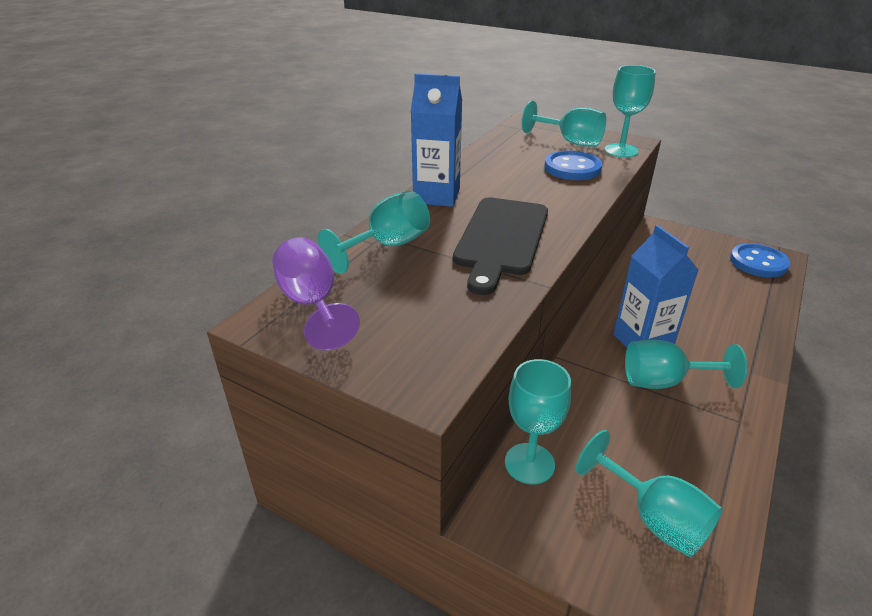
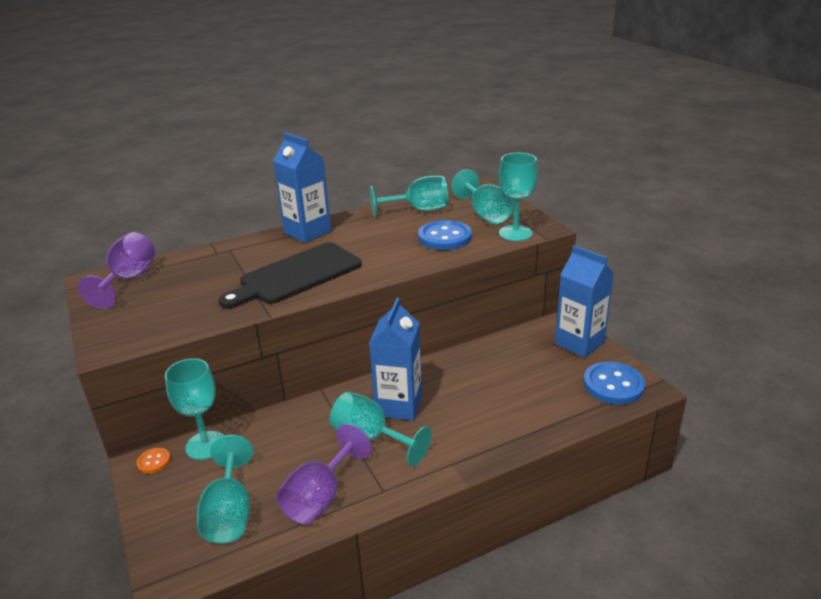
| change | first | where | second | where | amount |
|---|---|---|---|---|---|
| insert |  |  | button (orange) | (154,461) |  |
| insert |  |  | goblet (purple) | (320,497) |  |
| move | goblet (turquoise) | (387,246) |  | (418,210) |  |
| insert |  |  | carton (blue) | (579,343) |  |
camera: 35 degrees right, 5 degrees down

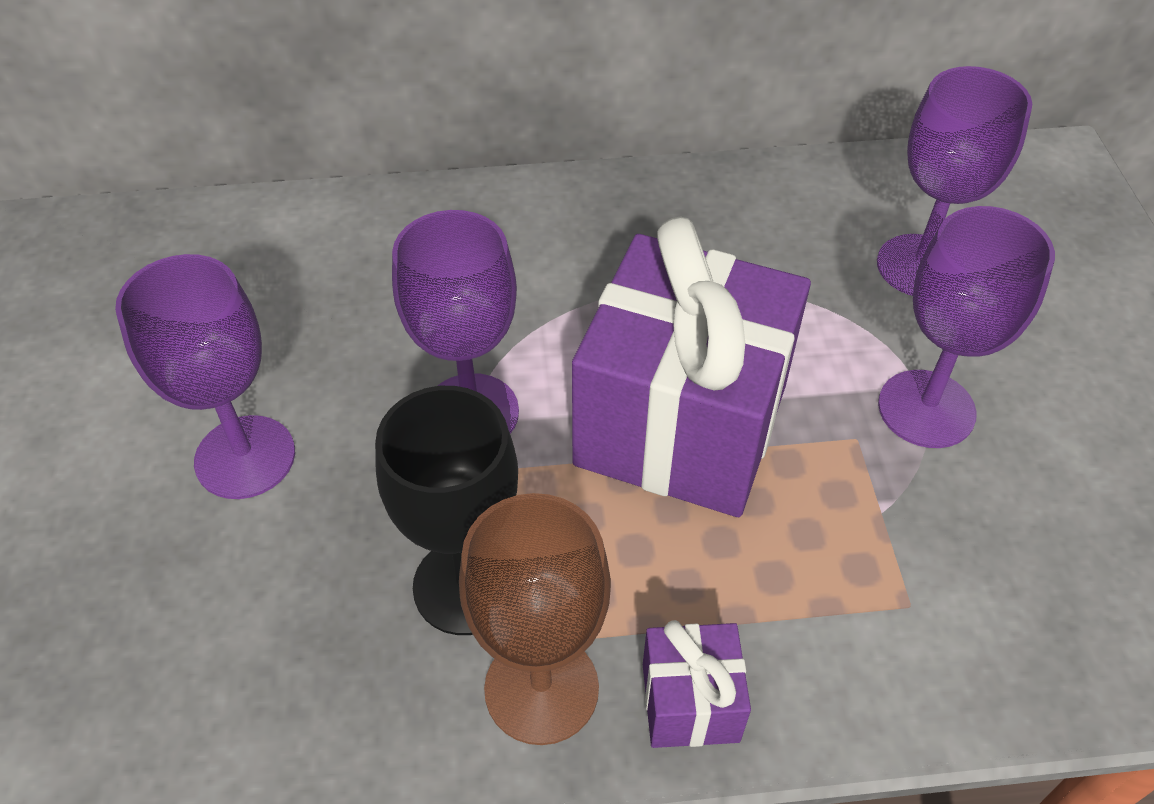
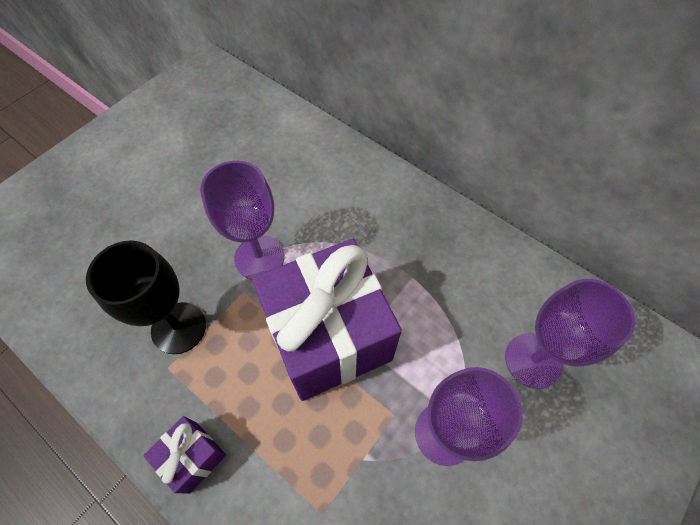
| change | first | where | second | where | amount |
|---|---|---|---|---|---|
| delete | goblet (purple) | (245,457) |  |  |  |
| delete | goblet (brown) | (541,688) |  |  |  |
camera: 45 degrees right, 10 degrees up

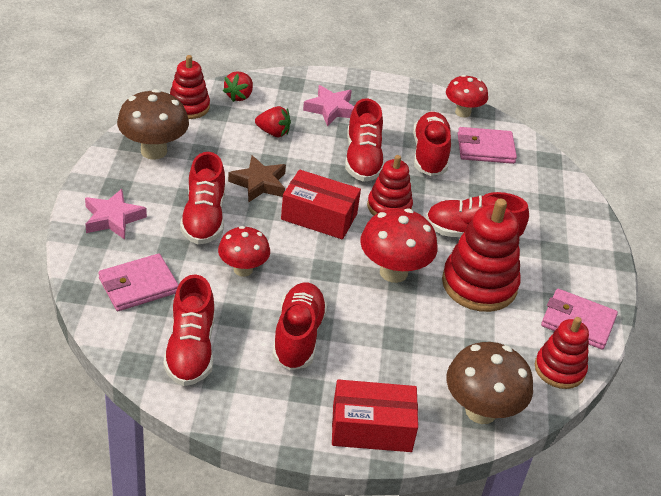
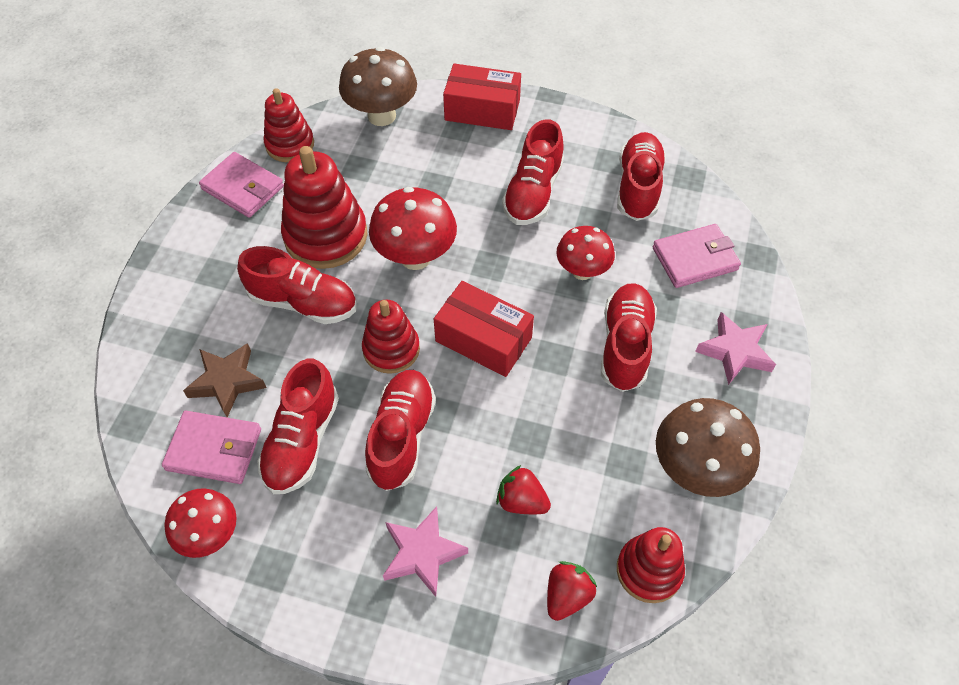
| change | first | where | second | where | amount |
|---|---|---|---|---|---|
| move | star (brown) | (259,183) |  | (227,382) |  |
camera: 165 degrees left, 15 degrees up

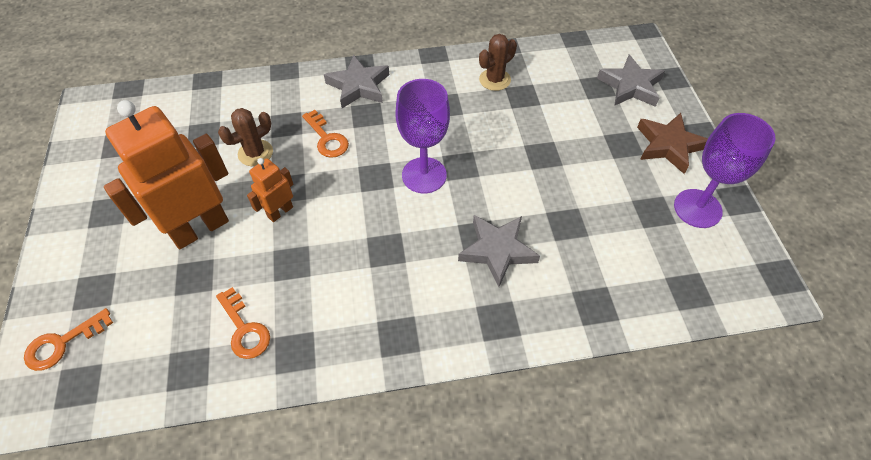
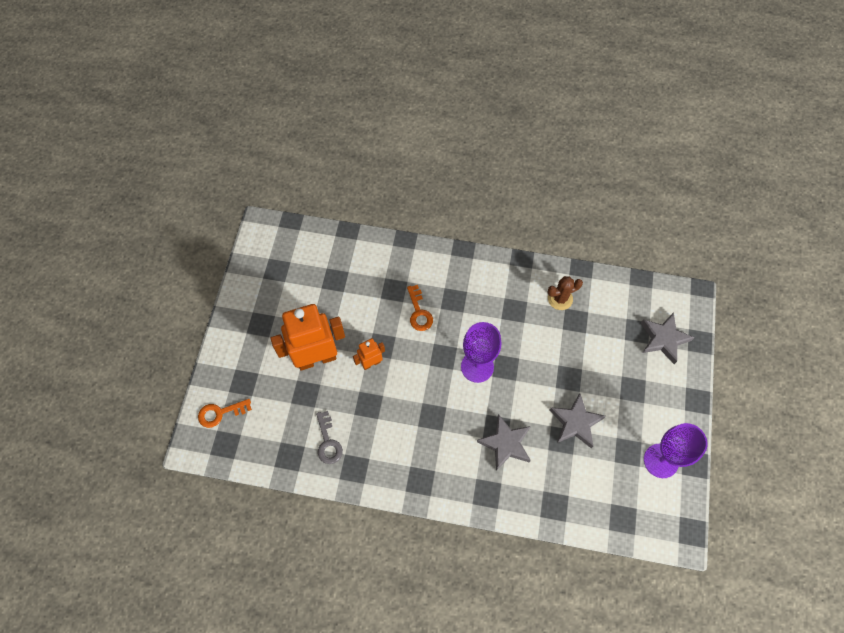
| change | first | where | second | where | amount |
|---|---|---|---|---|---|
| recolor | key (orange) | (244,329) | key (grey) | (328,442) |  |
| move | star (grey) | (359,86) |  | (575,423) |  |
| delete | cactus (brown) | (255,153) |  |  |  |
| delete | star (brown) | (668,145) |  |  |  |
camera: 20 degrees right, 10 degrees up

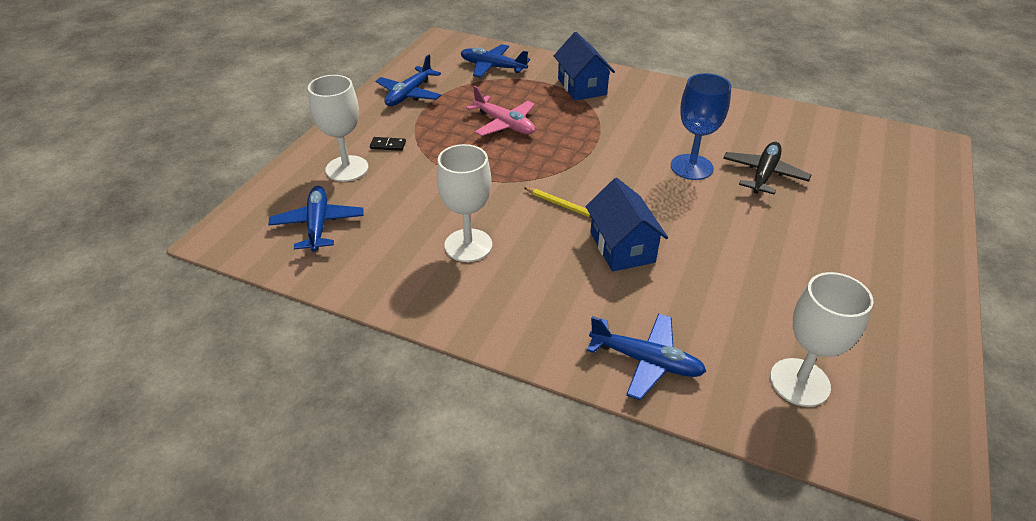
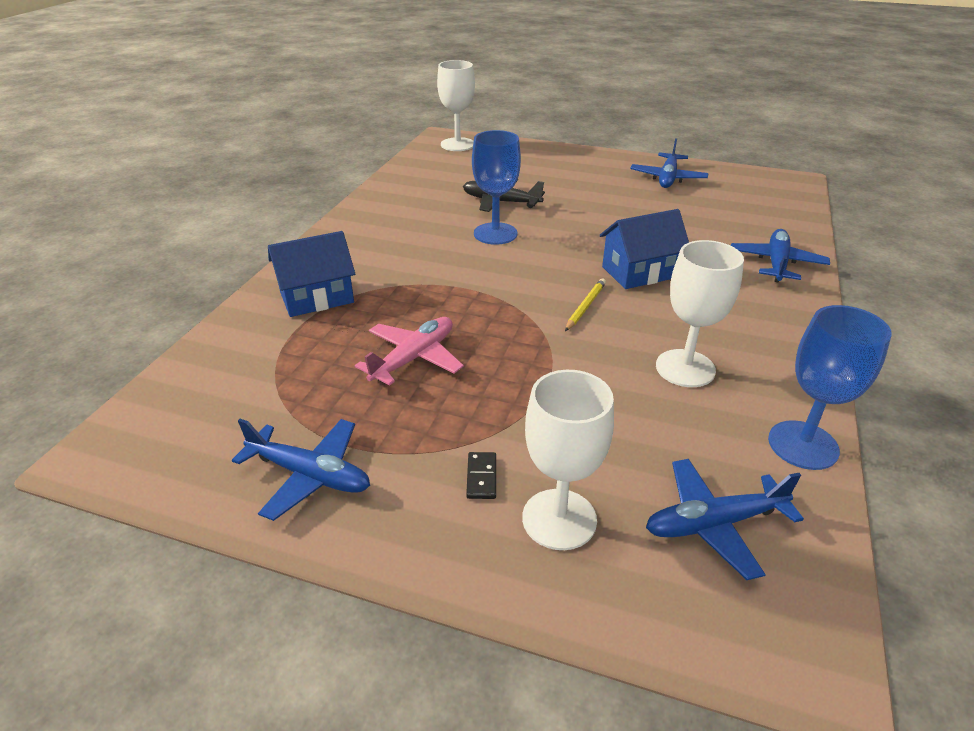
| change | first | where | second | where | amount |
|---|---|---|---|---|---|
| move | goblet (white) | (799,382) |  | (457,144) |  |
| move | plane (blue) | (492,67) |  | (667,178) |  |
| insert |  |  | goblet (blue) | (803,445) |  |
camera: 95 degrees left, 5 degrees down

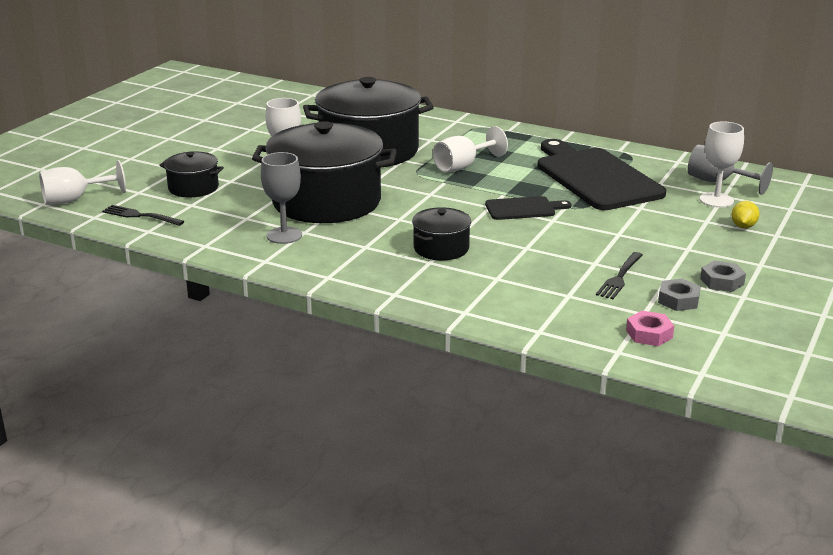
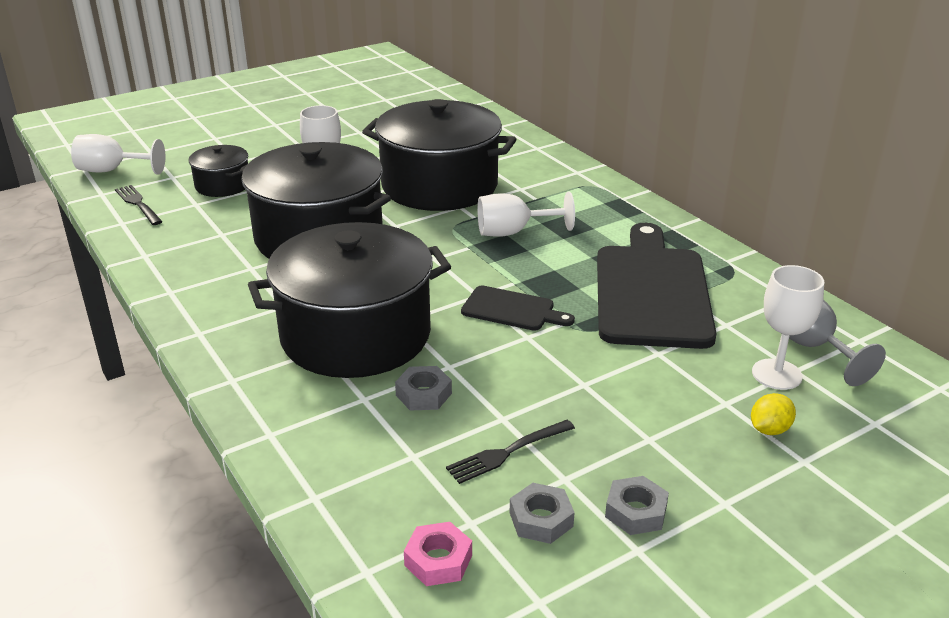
| change | first | where | second | where | amount |
|---|---|---|---|---|---|
| resize | pot (black) | (441,248) |  | (355,335) | x2.12 |
| insert |  |  | nut (grey) | (423,394) |  |
| delete | goblet (grey) | (284,235) |  |  |  |
camera: 30 degrees right, 5 degrees up

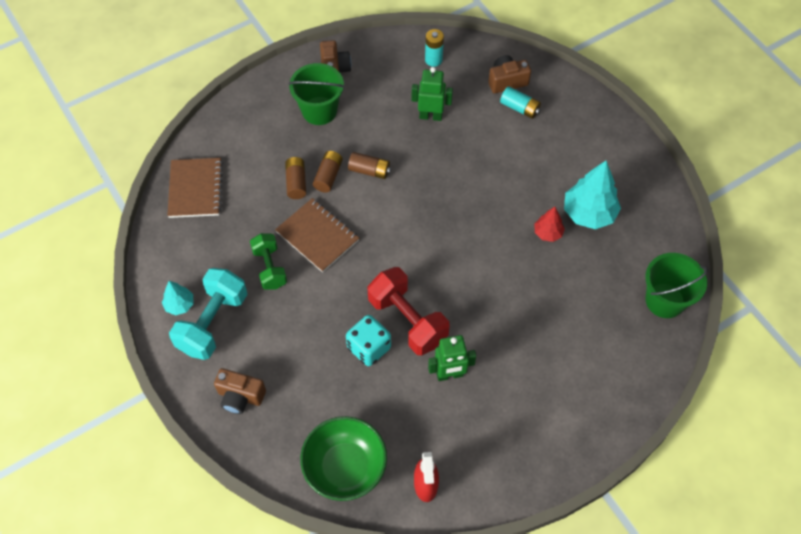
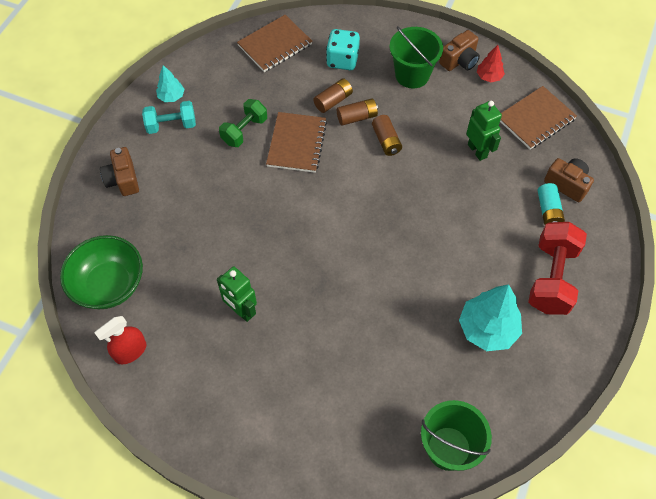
| change | first | where | second | where | amount |
|---|---|---|---|---|---|
| resize | dumbbell (turquoise) | (213,323) |  | (171,125) | x0.64 |
| move | dice (turquoise) | (369,348) |  | (342,60) |  |
| move | tree (red) | (548,233) |  | (489,77) |  |
| replace | battery (turquoise) | (433,60) | notebook (brown) | (536,119) |  |
| move | dumbbell (red) | (407,320) |  | (551,278) |  |
camera: 55 degrees right, 0 degrees up

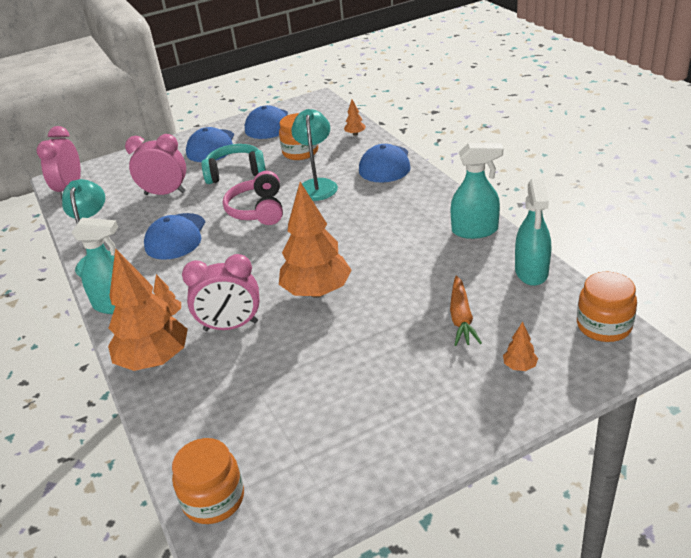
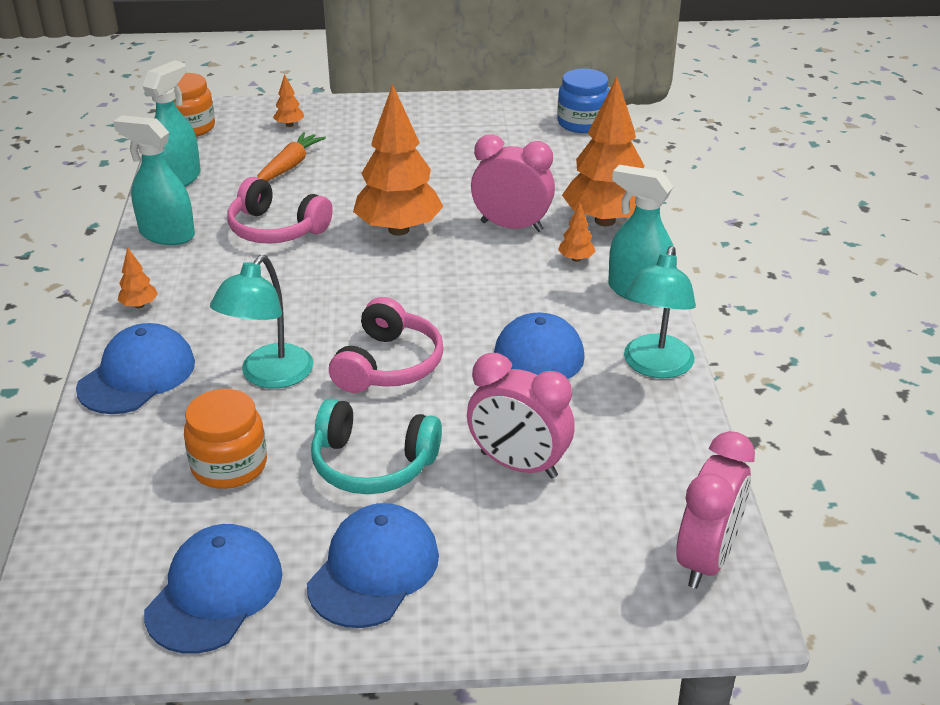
| change | first | where | second | where | amount |
|---|---|---|---|---|---|
| move | tree (orange) | (355,134) |  | (139,305) |  |
| insert |  |  | headphones (pink) | (276,229) |  |
| recolor | jar (orange) | (213,499) | jar (blue) | (582,123) |  |
camera: 160 degrees left, 0 degrees up

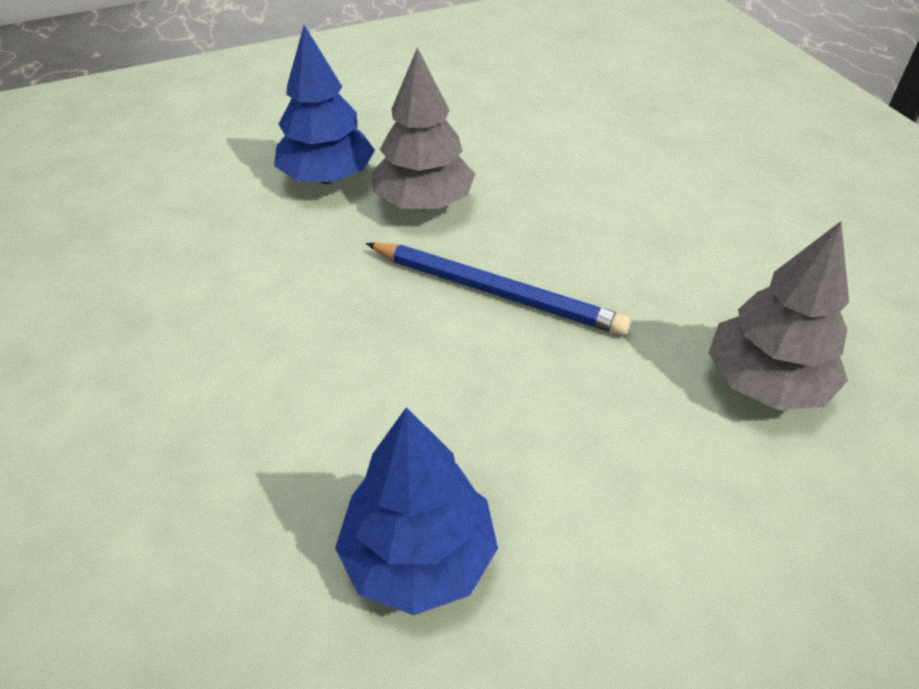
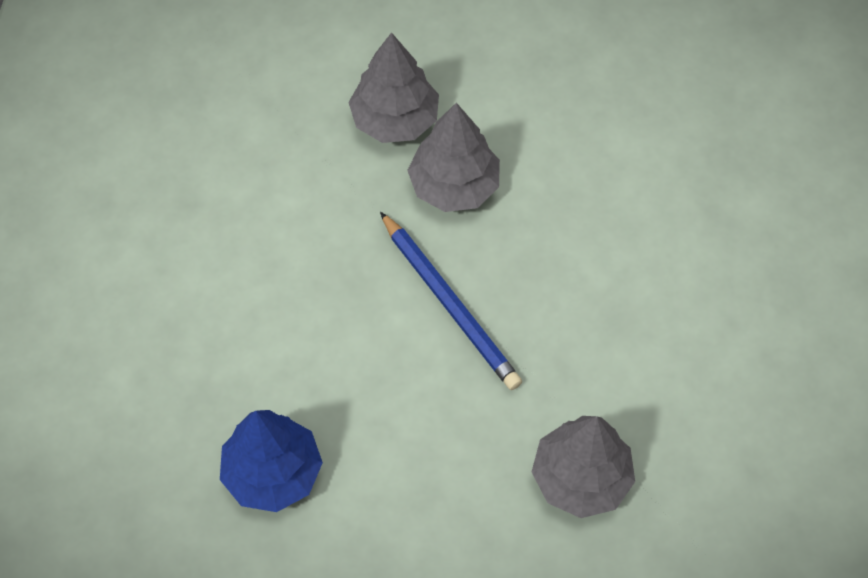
| change | first | where | second | where | amount |
|---|---|---|---|---|---|
| recolor | tree (blue) | (327,177) | tree (grey) | (394,120) |  |
camera: 30 degrees right, 15 degrees up

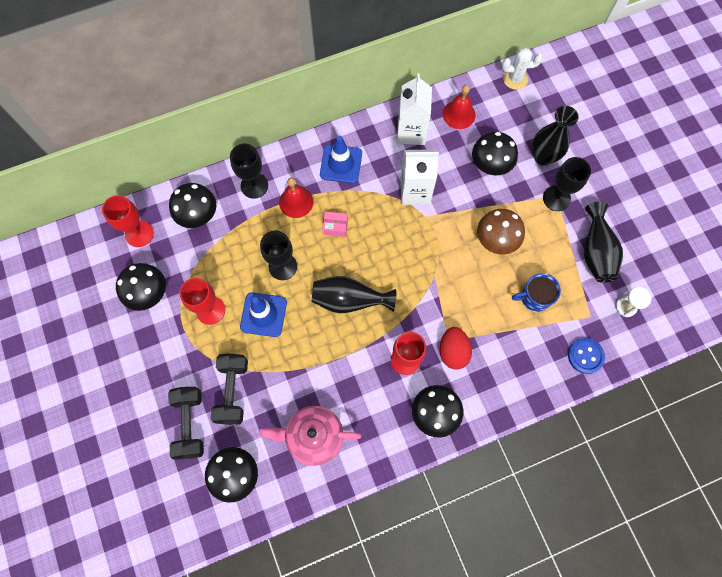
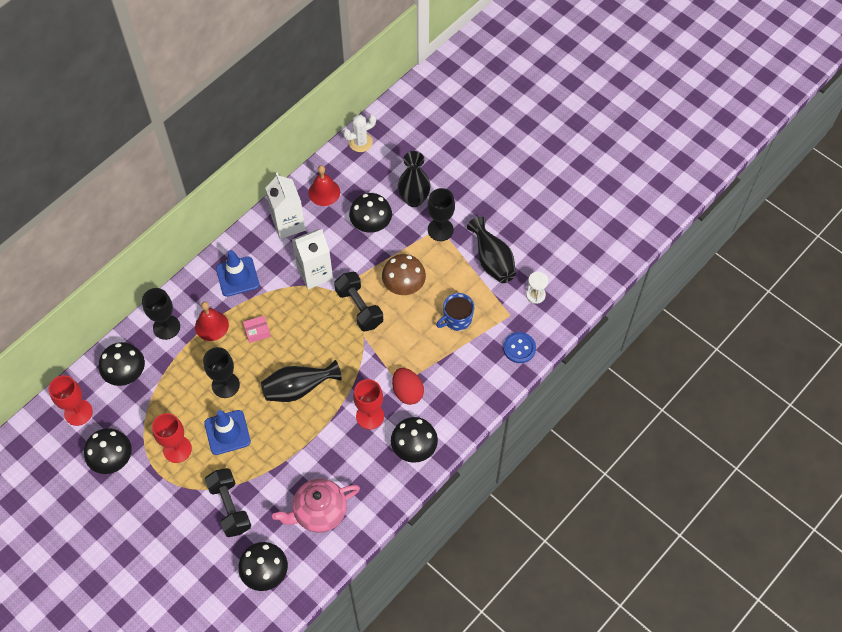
| change | first | where | second | where | amount |
|---|---|---|---|---|---|
| move | dumbbell (black) | (190,424) |  | (359,307) |  |
camera: 25 degrees left, 10 degrees down

